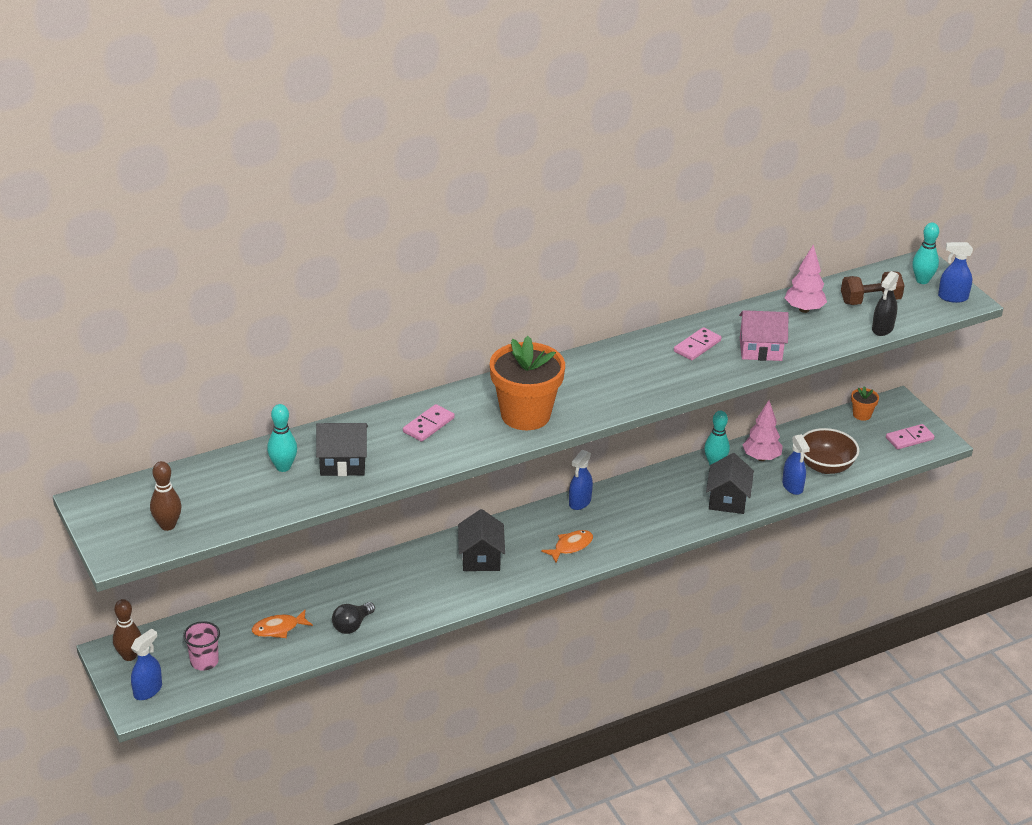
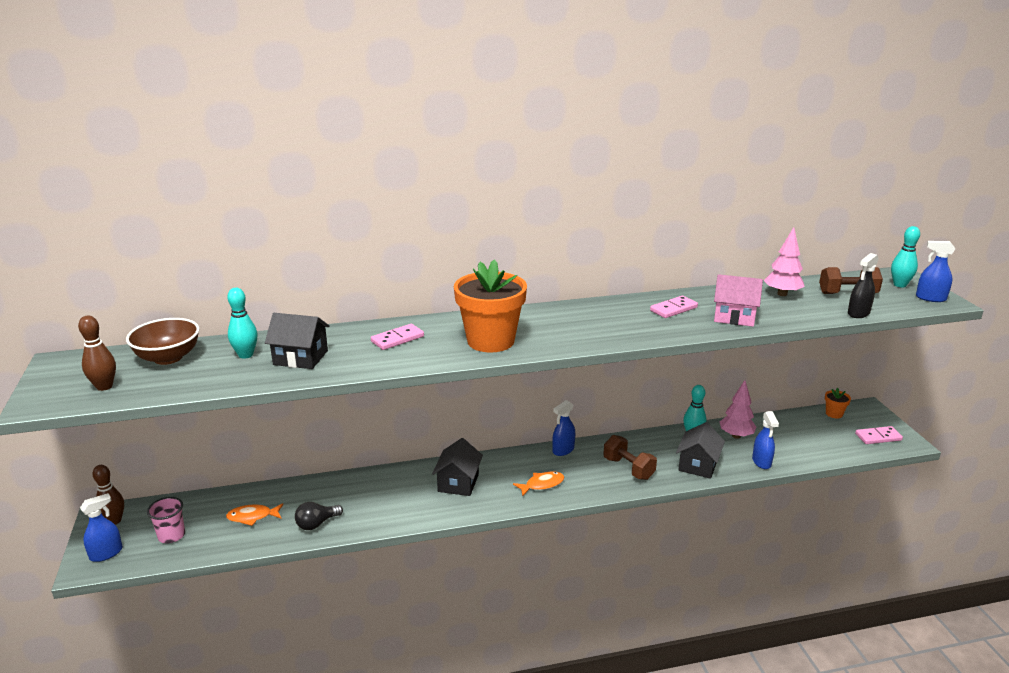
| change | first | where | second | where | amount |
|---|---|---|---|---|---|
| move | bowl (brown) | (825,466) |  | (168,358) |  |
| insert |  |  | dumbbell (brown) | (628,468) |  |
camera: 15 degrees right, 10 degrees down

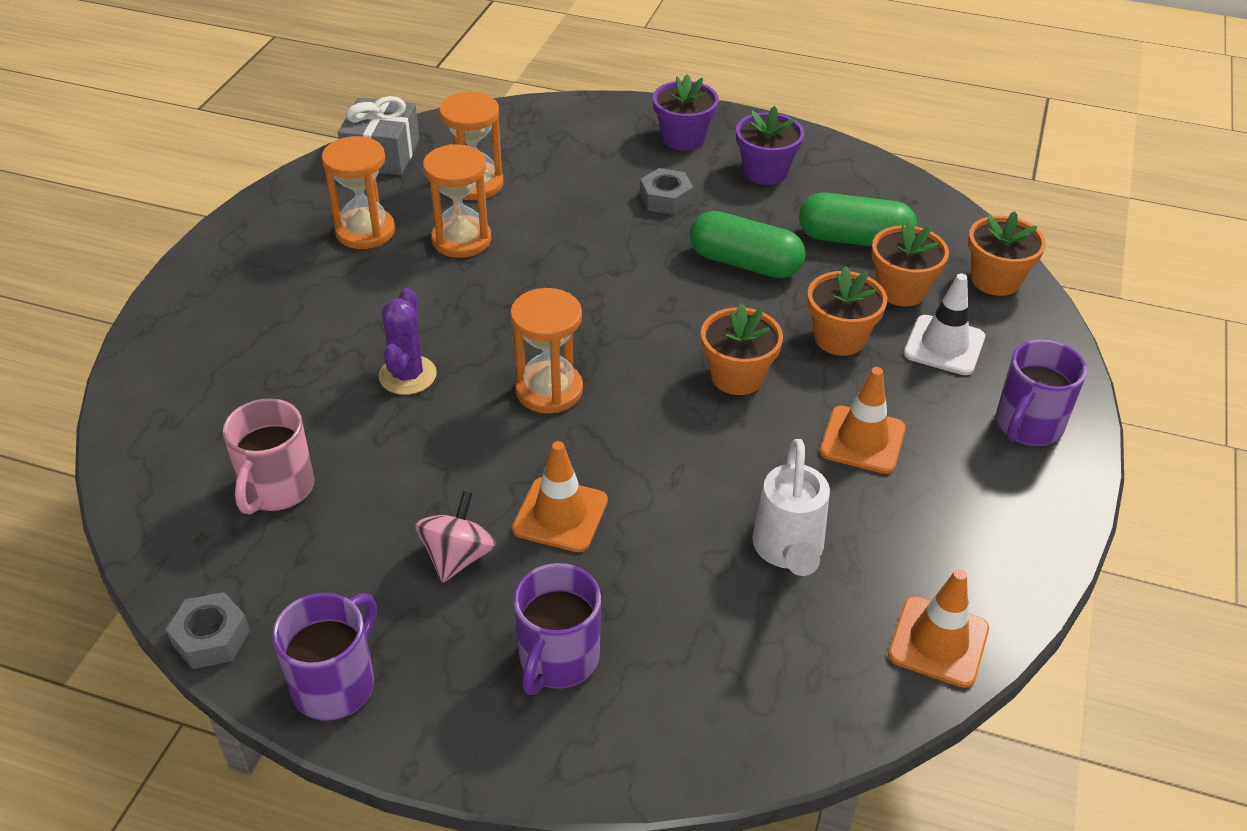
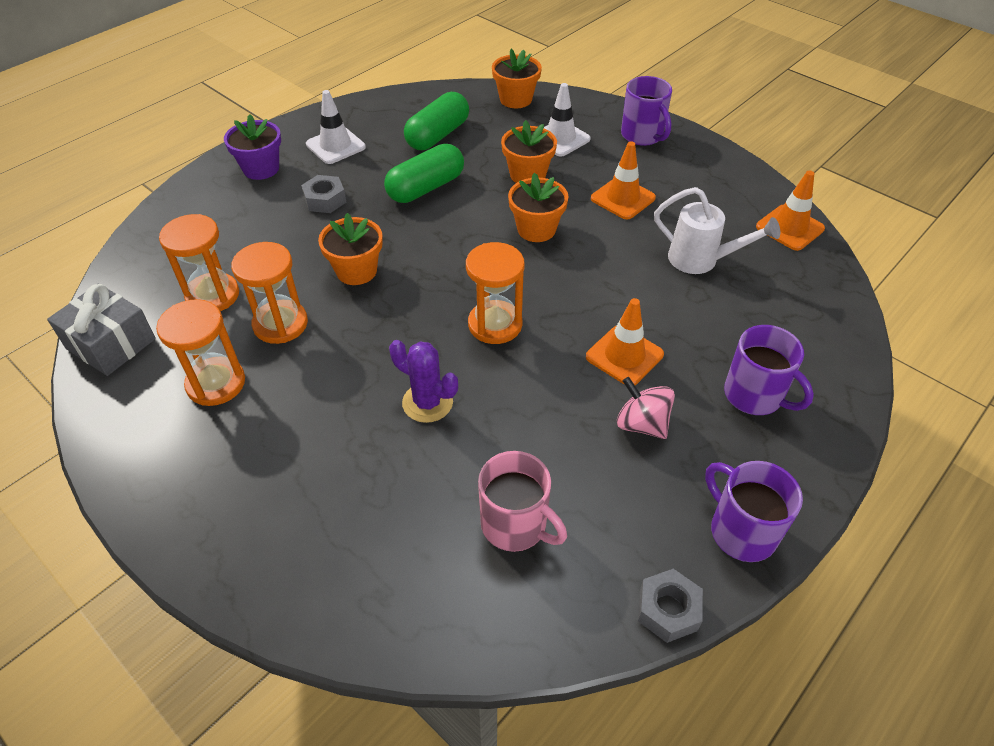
| change | first | where | second | where | amount |
|---|---|---|---|---|---|
| replace | flower pot (purple) | (765,172) | traffic cone (white) | (335,146) |  |
| move | flower pot (orange) | (901,290) |  | (356,271) |  |
camera: 65 degrees left, 5 degrees up

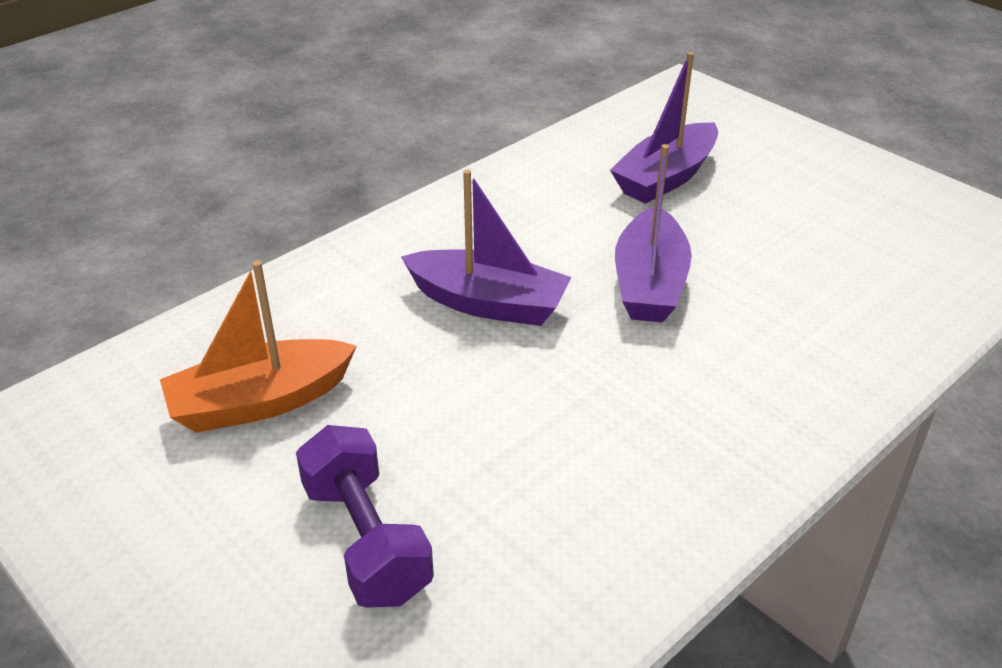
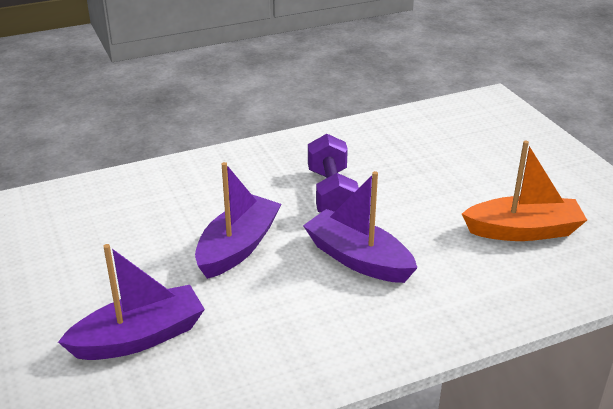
| change | first | where | second | where | amount |
|---|---|---|---|---|---|
| move | dumbbell (purple) | (366,540) |  | (331,194) |  |
camera: 160 degrees left, 5 degrees down

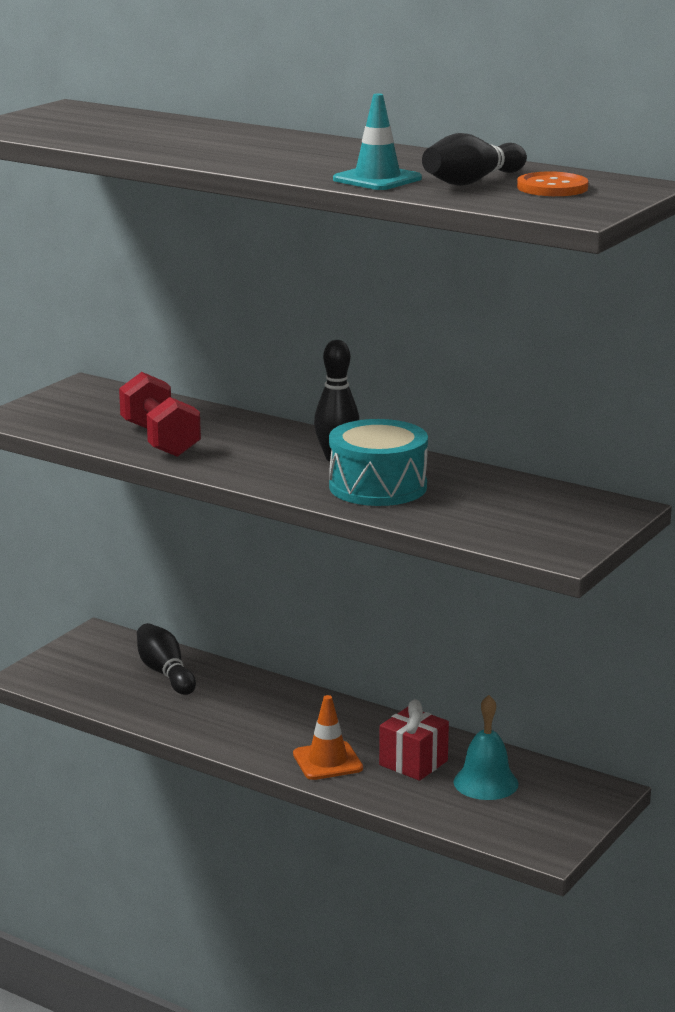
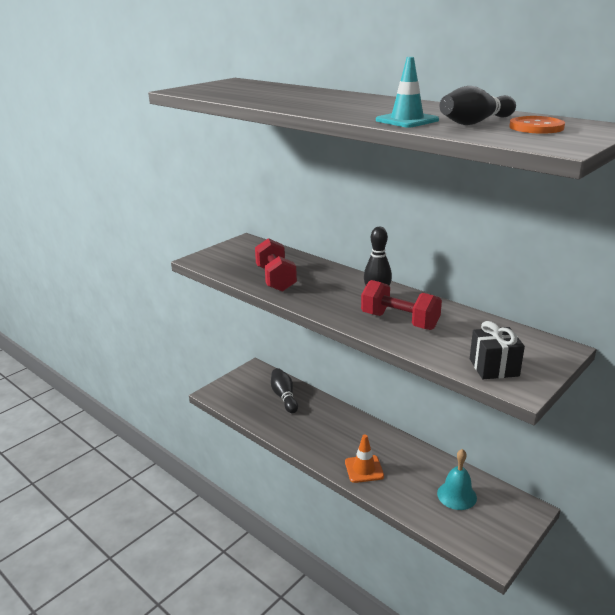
| change | first | where | second | where | amount |
|---|---|---|---|---|---|
| replace | drum (turquoise) | (378,487) | dumbbell (red) | (399,321) |  |
| insert |  |  | gift (black) | (494,367) |  |
| delete | gift (red) | (413,763) |  |  |  |
camera: 10 degrees right, 5 degrees up

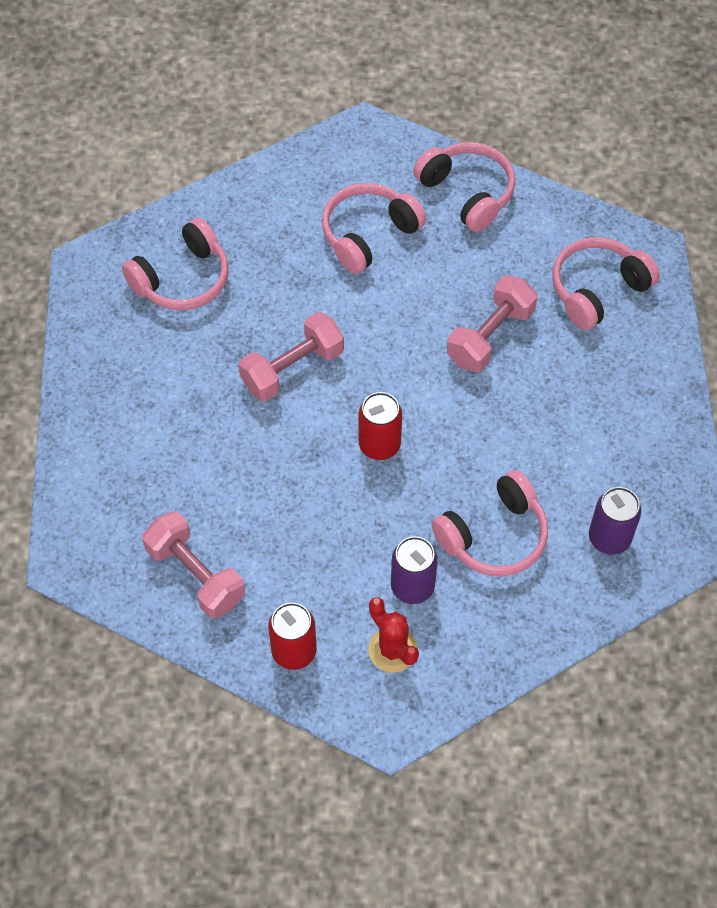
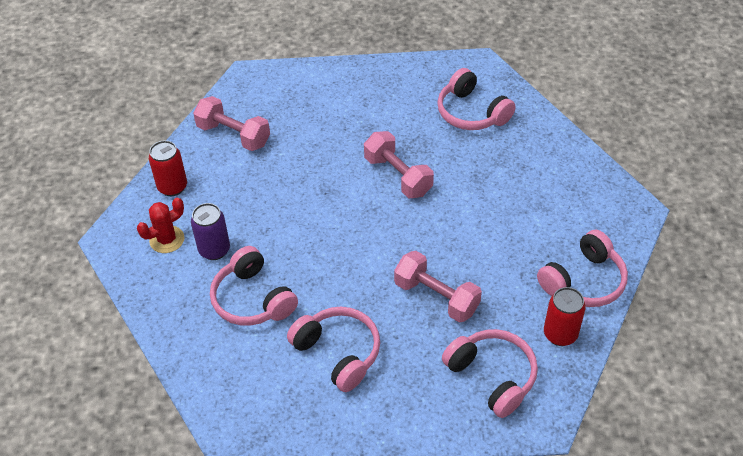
| change | first | where | second | where | amount |
|---|---|---|---|---|---|
| rotate | dumbbell (pink) | (195,575) |  | (233,135) | 75 degrees clockwise |
| move | headphones (pink) | (368,234) |  | (338,353) |  |
| move | can (red) | (379,445) |  | (560,334) |  |
| delete | can (purple) | (609,538) |  |  |  |
camera: 90 degrees right, 10 degrees down

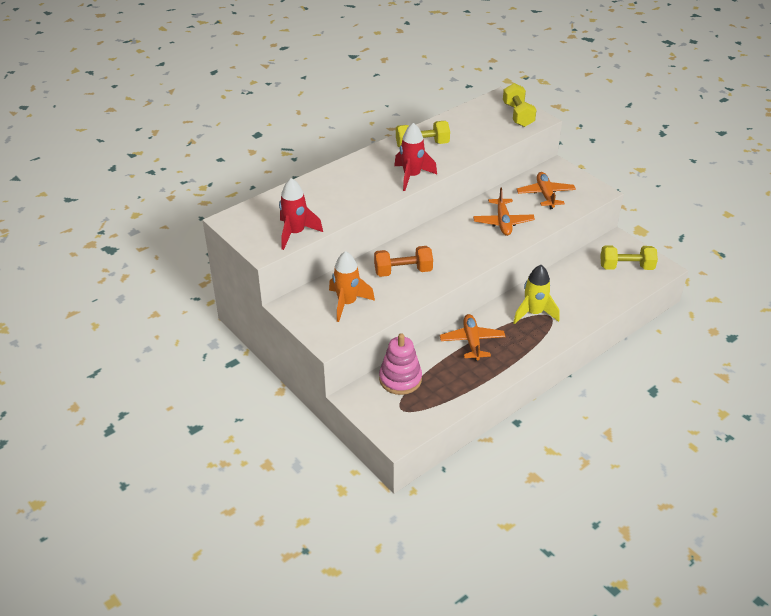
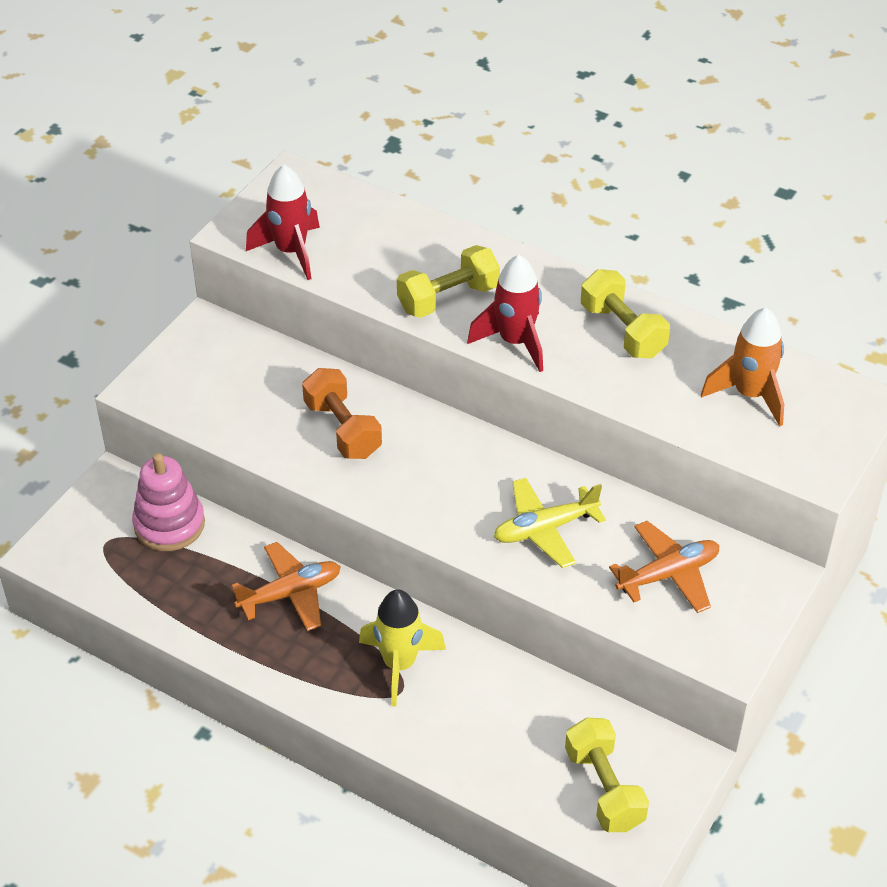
| change | first | where | second | where | amount |
|---|---|---|---|---|---|
| move | dumbbell (yellow) | (518,115) |  | (448,298) |  |
| recolor | plane (orange) | (503,222) | plane (yellow) | (545,529) |  |
| move | rocket (orange) | (347,303) |  | (750,394) |  |
camera: 70 degrees right, 5 degrees up

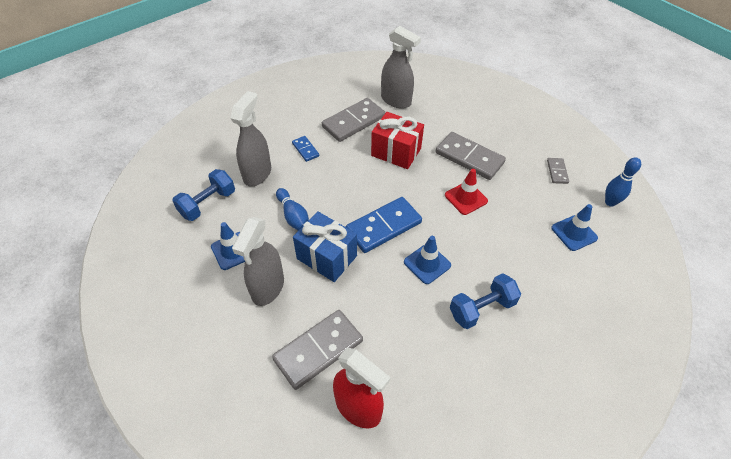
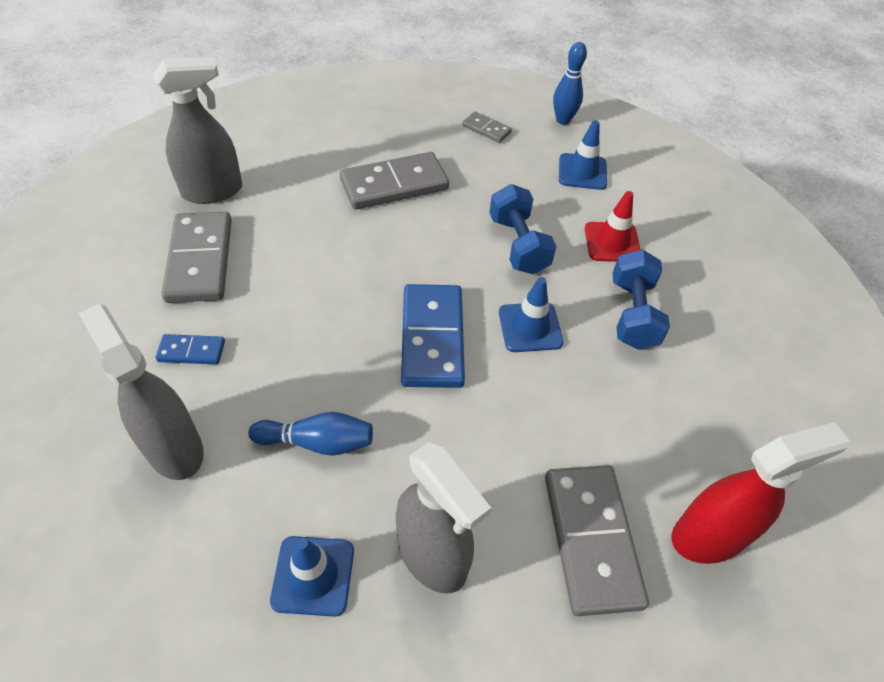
| change | first | where | second | where | amount |
|---|---|---|---|---|---|
| move | dumbbell (blue) | (208,204) |  | (518,245) |  |
| move | traffic cone (red) | (466,198) |  | (612,242) |  |
| delete | gift (blue) | (327,257) |  |  |  |
| delete | gift (red) | (396,152) |  |  |  |
camera: 60 degrees left, 0 degrees up

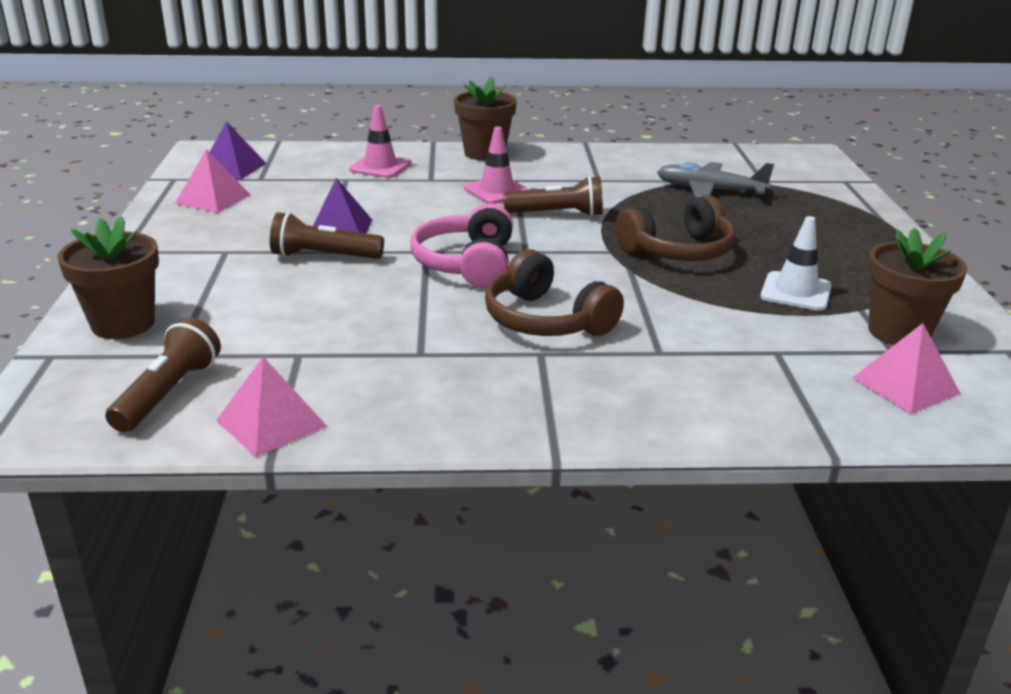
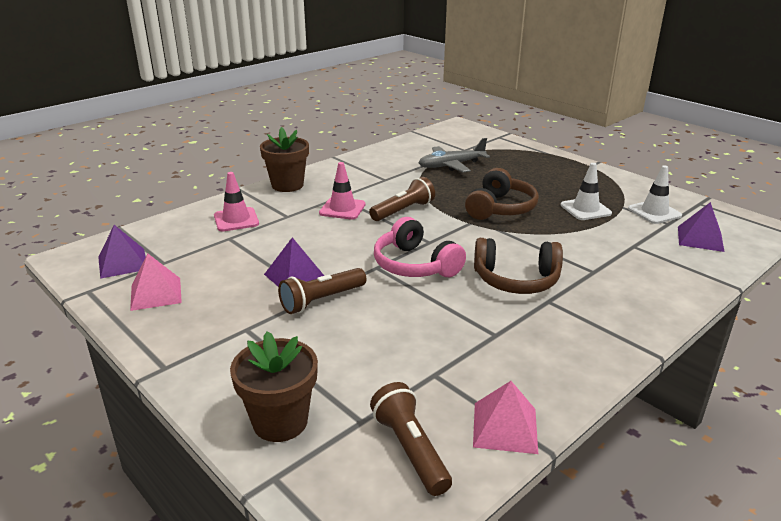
| change | first | where | second | where | amount |
|---|---|---|---|---|---|
| replace | flower pot (brown) | (898,332) | traffic cone (white) | (654,212) |  |
| recolor | pyramid (pink) | (905,385) | pyramid (purple) | (700,238) |  |
camera: 40 degrees left, 0 degrees up

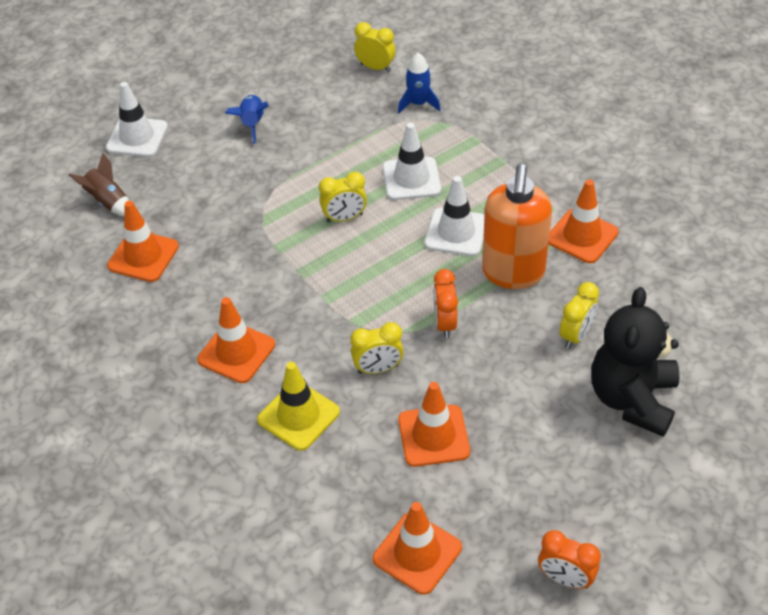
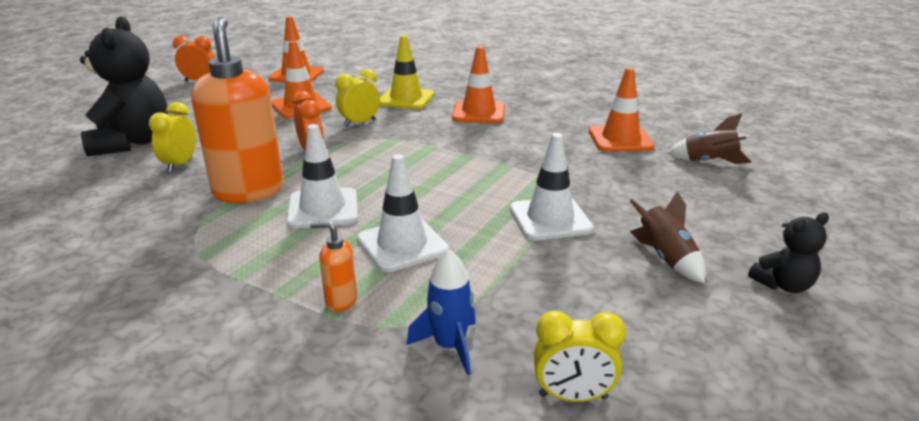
| change | first | where | second | where | amount |
|---|---|---|---|---|---|
| insert |  |  | soap dispenser (orange) | (340,301) |  |
| move | traffic cone (white) | (137,137) |  | (550,219) |  |
| recolor | rocket (blue) | (252,124) | rocket (brown) | (665,258) |  |
| insert |  |  | teddy bear (black) | (783,285) |  |
| delete | clock (yellow) | (344,218) |  |  |  |
| delete | traffic cone (orange) | (582,236) |  |  |  |
camera: 155 degrees right, 20 degrees down

